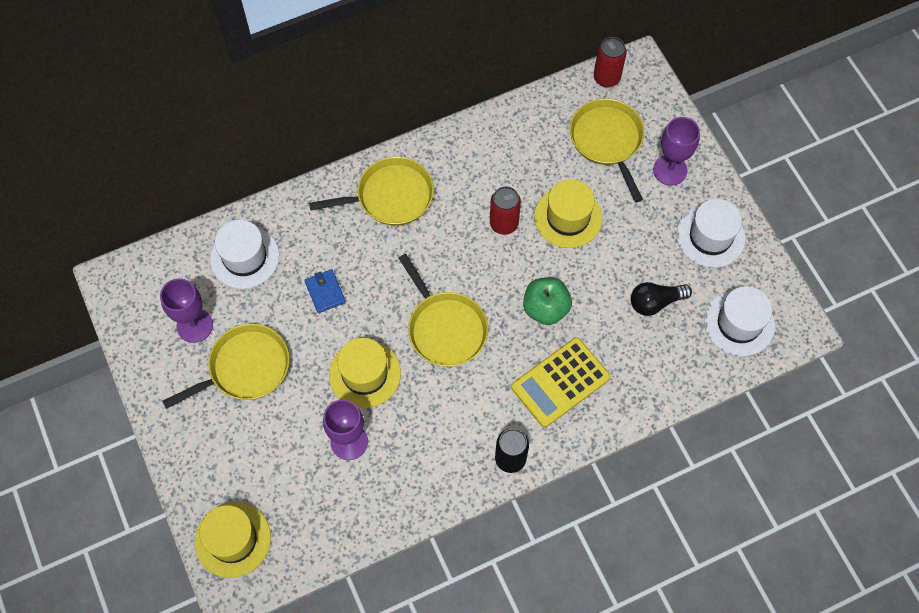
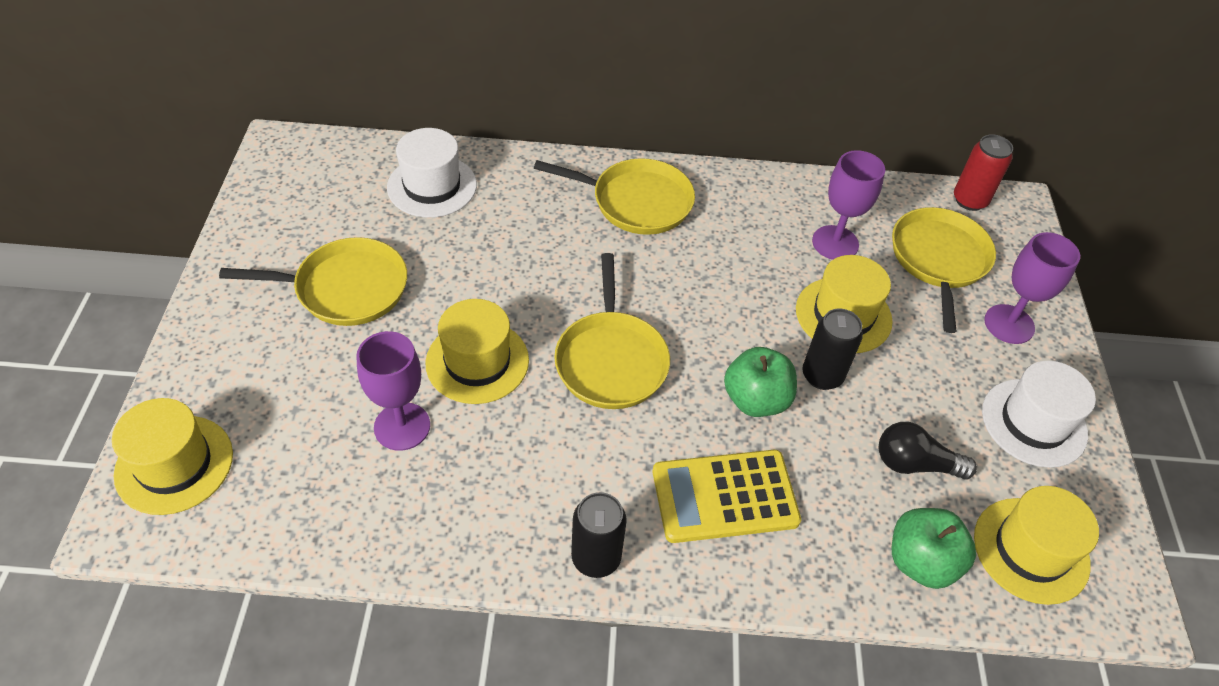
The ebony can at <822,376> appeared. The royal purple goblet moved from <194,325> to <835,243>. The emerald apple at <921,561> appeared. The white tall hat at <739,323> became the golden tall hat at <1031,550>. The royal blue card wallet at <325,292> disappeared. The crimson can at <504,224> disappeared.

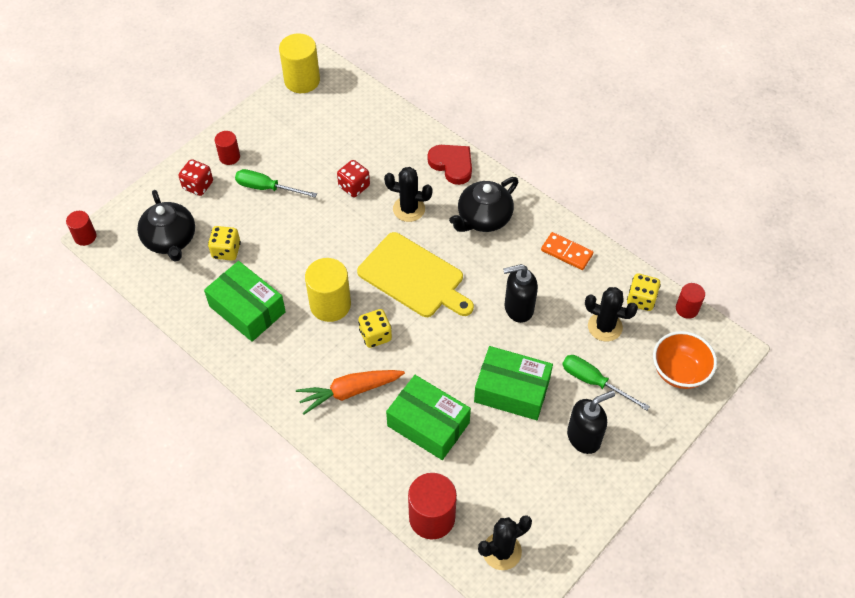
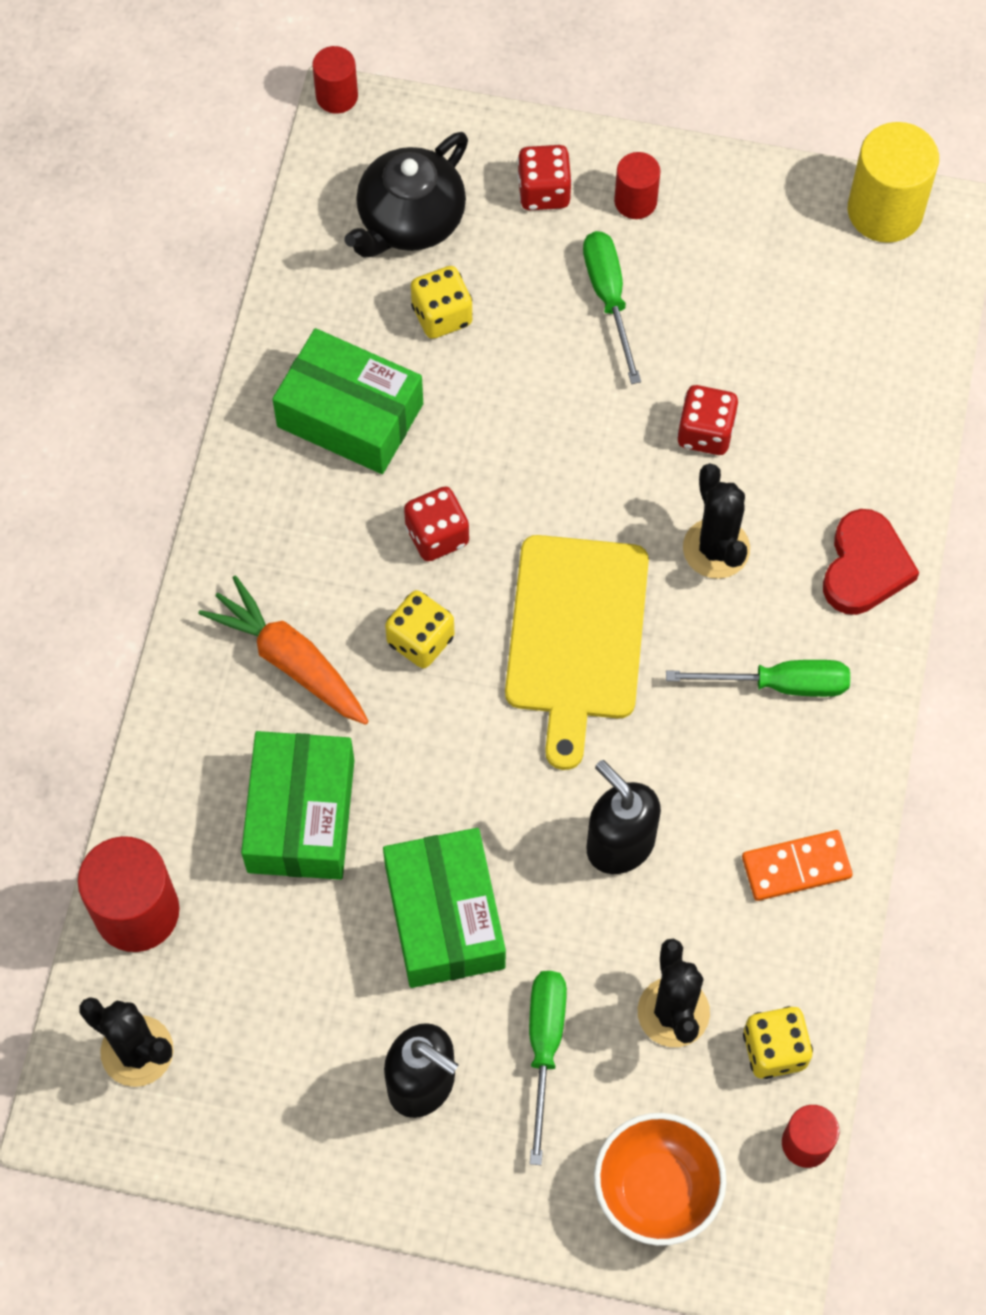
The emerald parcel at <247,309> turned 75 degrees counterclockwise. The golden cylinder shape at <330,304> was replaced by the crimson dice at <437,535>. The ebony tea pot at <483,218> was replaced by the emerald hand screwdriver at <779,684>. The orange domino tile at <566,252> turned 75 degrees clockwise.

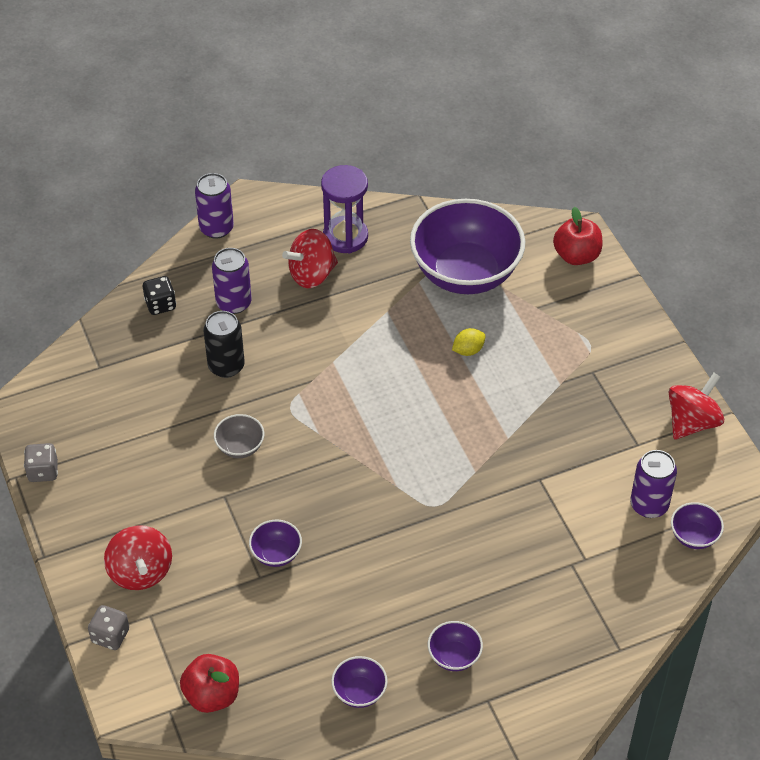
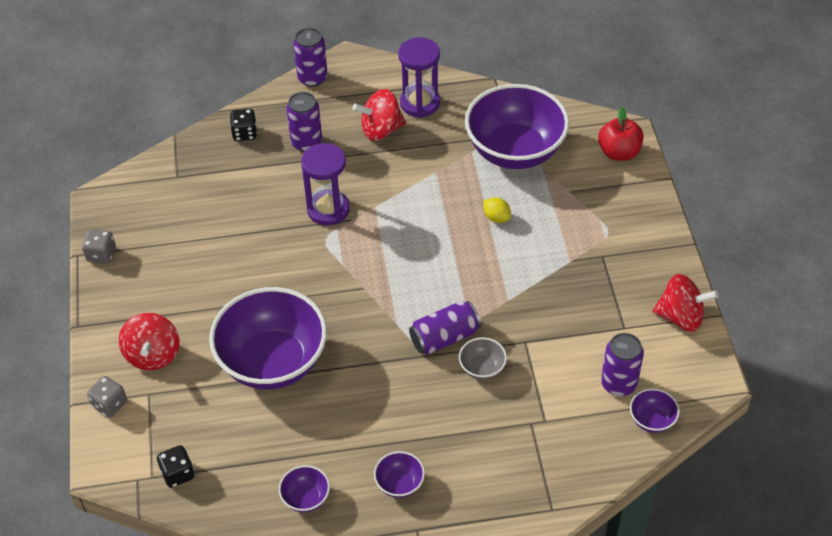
The crimson apple at <212,695> was replaced by the ebony dice at <178,474>. The royal purple bowl at <276,554> changed to 2.42 times the size. The royal purple sand timer at <328,209> appeared. The royal purple can at <444,337> appeared. The ash-grey bowl moved from <240,447> to <482,368>. The golden toy lemon at <468,350> turned 60 degrees clockwise. The crimson toy top at <692,422> turned 45 degrees clockwise. The ebony can at <226,366> disappeared.

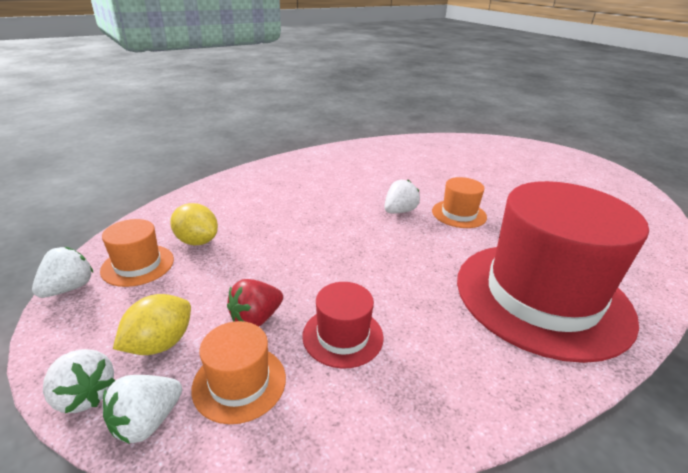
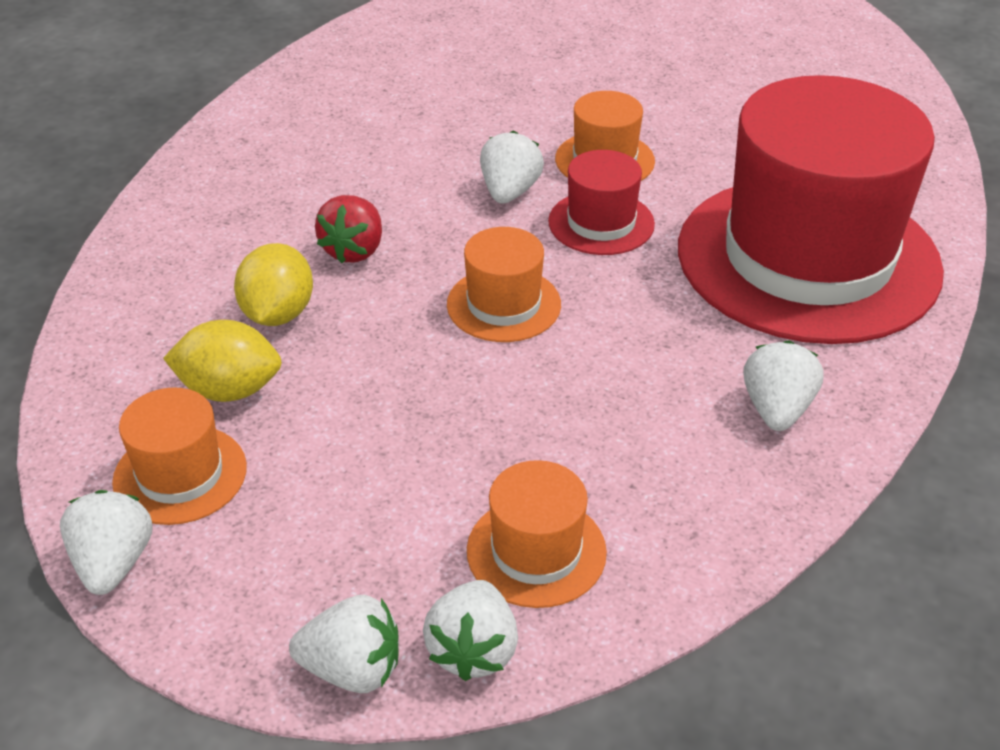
The golden toy lemon moved from <160,344> to <278,314>. The crimson strawberry moved from <256,318> to <354,250>. The orange tall hat at <503,304> appeared. The crimson tall hat moved from <343,336> to <601,223>. The white strawberry at <776,409> appeared.

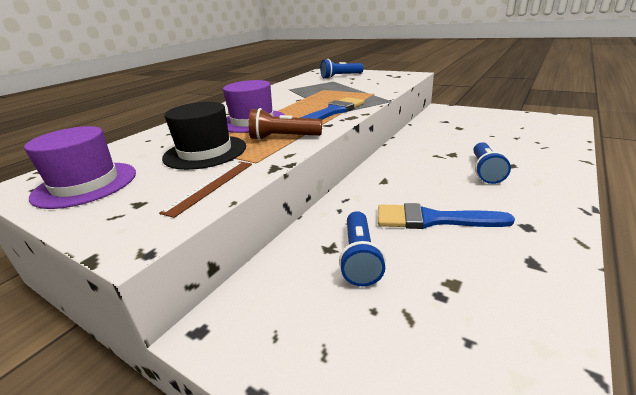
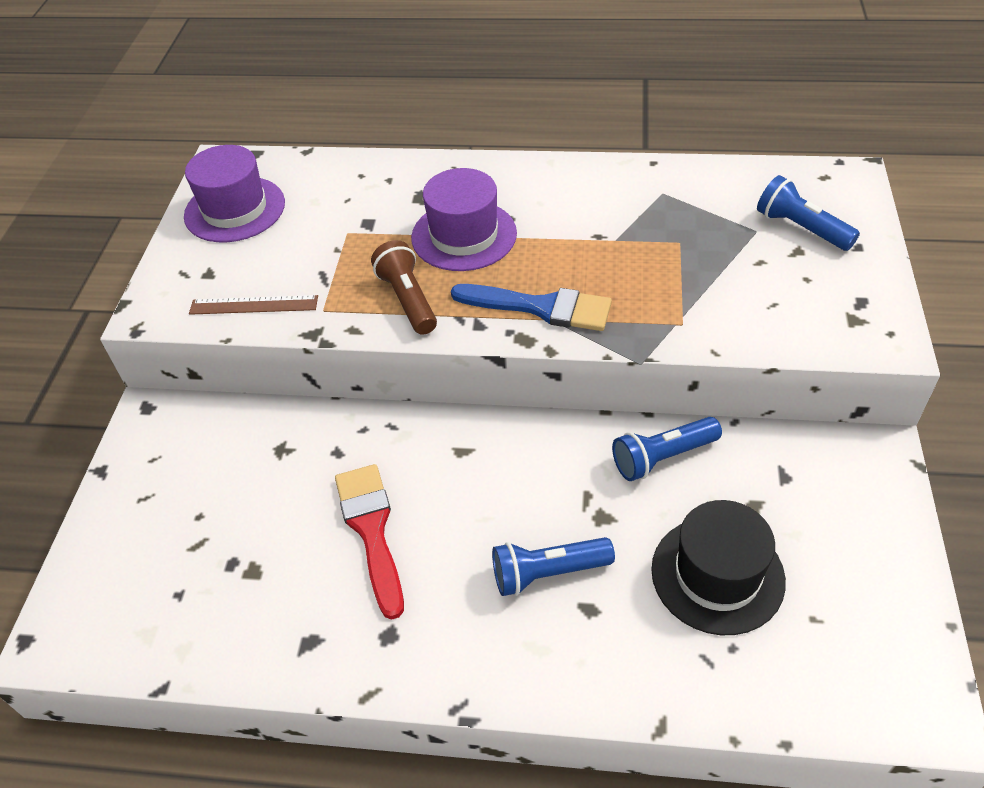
The royal blue brush at <432,219> became the crimson brush at <372,530>. The royal blue flashlight moved from <360,258> to <662,457>. The ebony tall hat moved from <205,152> to <717,575>.

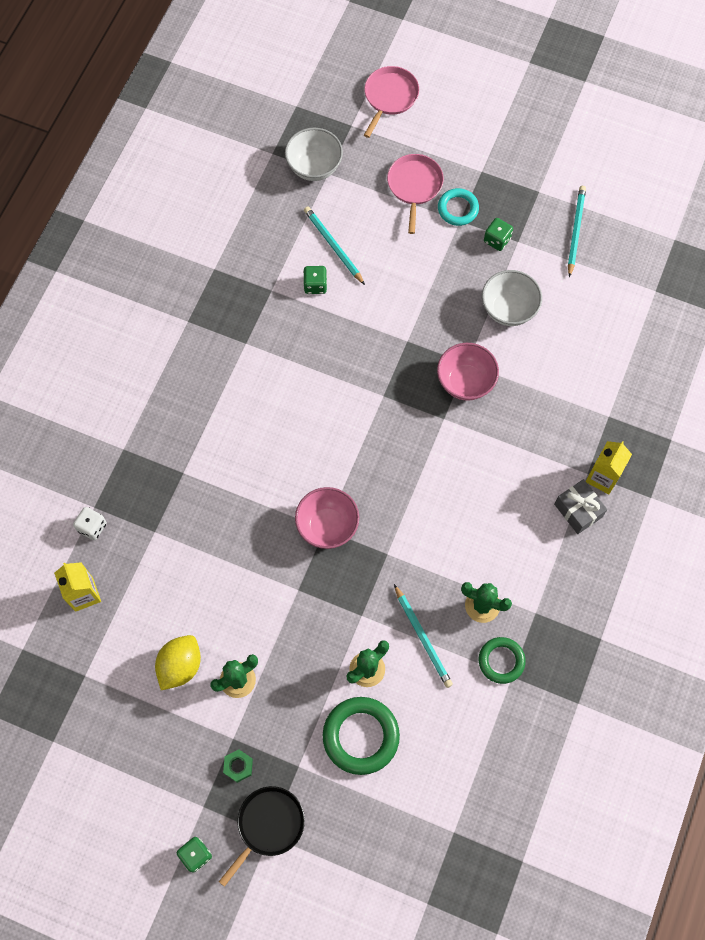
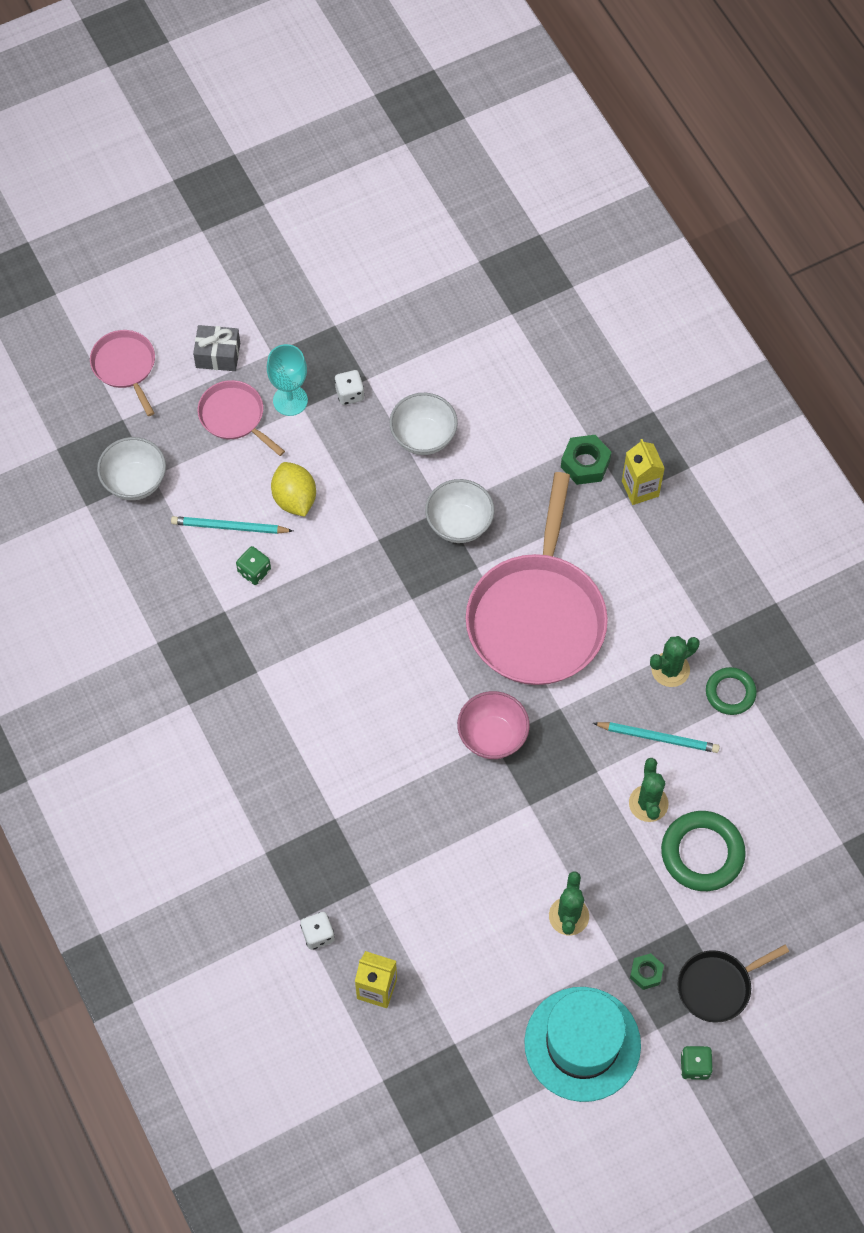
The ash-grey gift moved from <578,510> to <218,355>. The teal ring at <458,209> was replaced by the teal goblet at <290,400>. The golden toy lemon moved from <180,666> to <294,499>. The emerald dice at <497,240> became the white dice at <349,394>. The pink bowl at <465,382> became the white bowl at <459,524>. The pink pan at <537,618> appeared. The teal tall hat at <582,1044> appeared. The emerald hexagon nut at <585,463> appeared. The ebony pan at <268,825> turned 105 degrees counterclockwise. The teal wooden pencil at <575,231> disappeared.

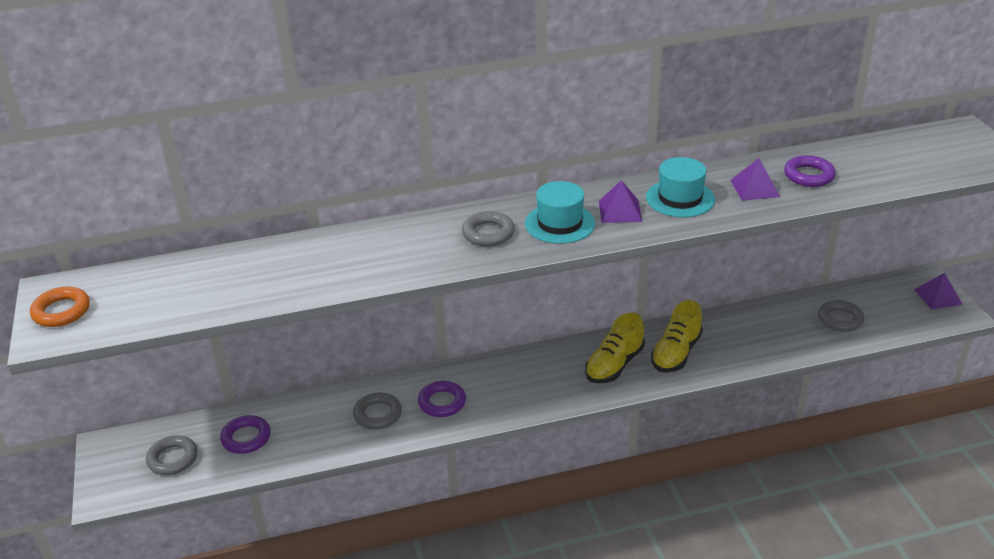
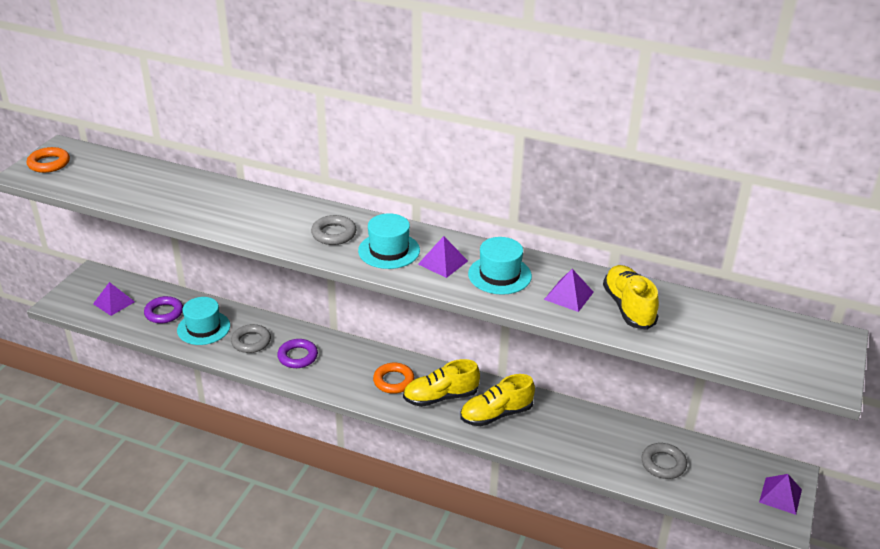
The ash-grey ring at <173,459> was replaced by the royal purple solid pyramid at <114,303>. The teal tall hat at <203,328> appeared. The orange ring at <393,381> appeared. The royal purple ring at <809,175> was replaced by the golden lace-up shoe at <628,307>.

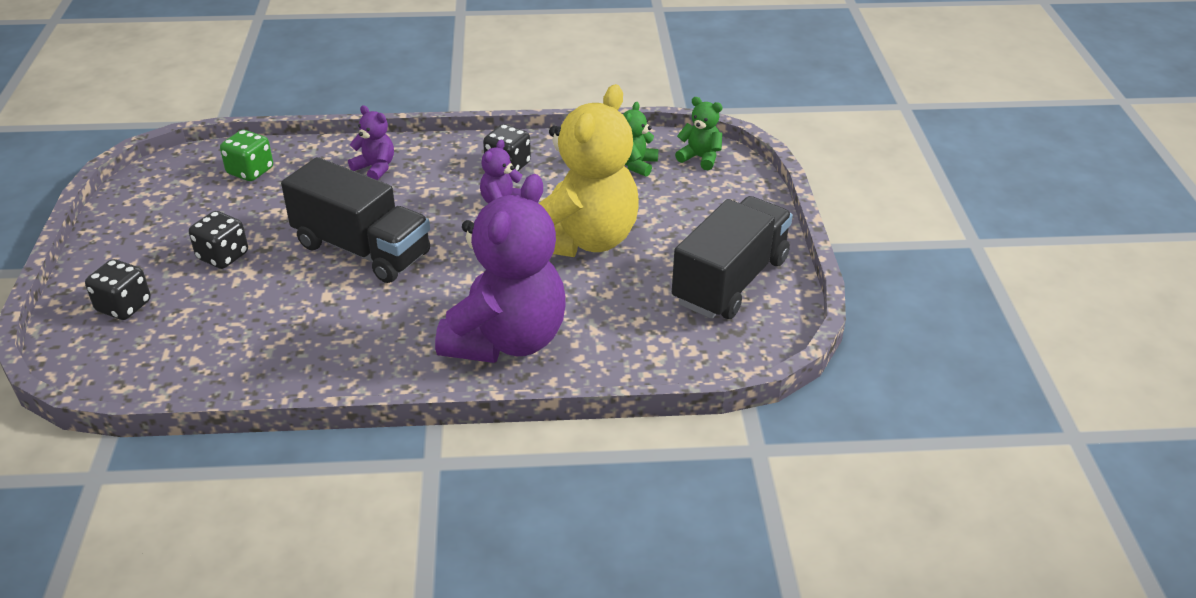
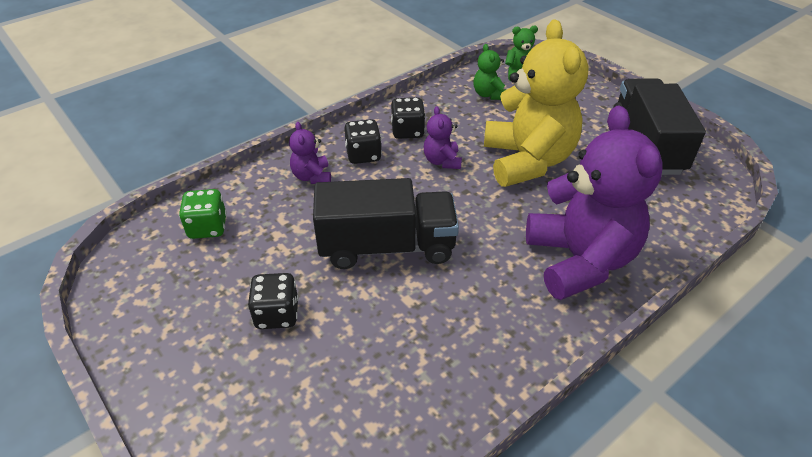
The royal purple teddy at <375,168> turned 105 degrees counterclockwise. The ebony dice moved from <124,306> to <363,155>.

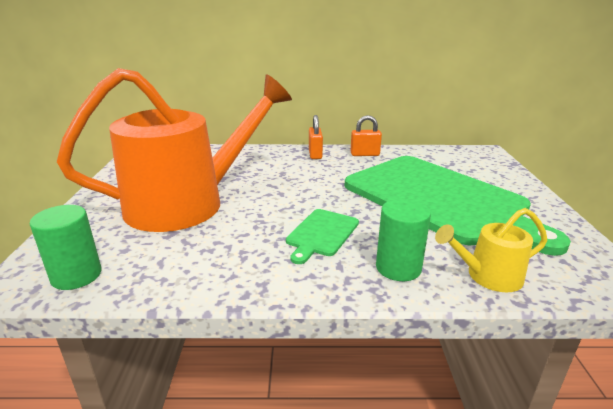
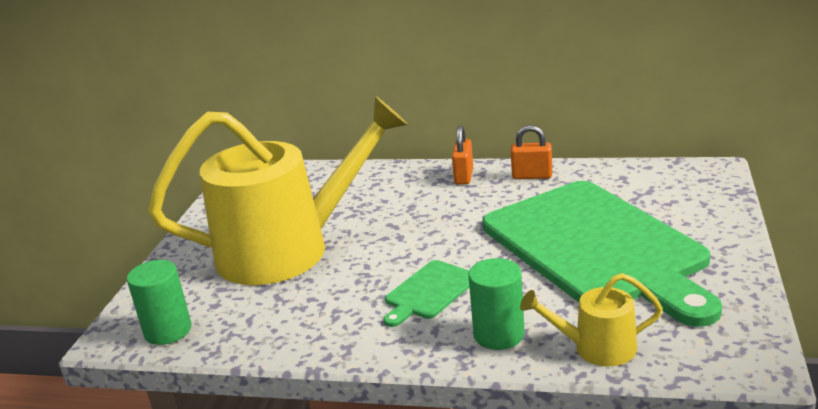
The orange watering can at <187,203> became the golden watering can at <287,249>.

